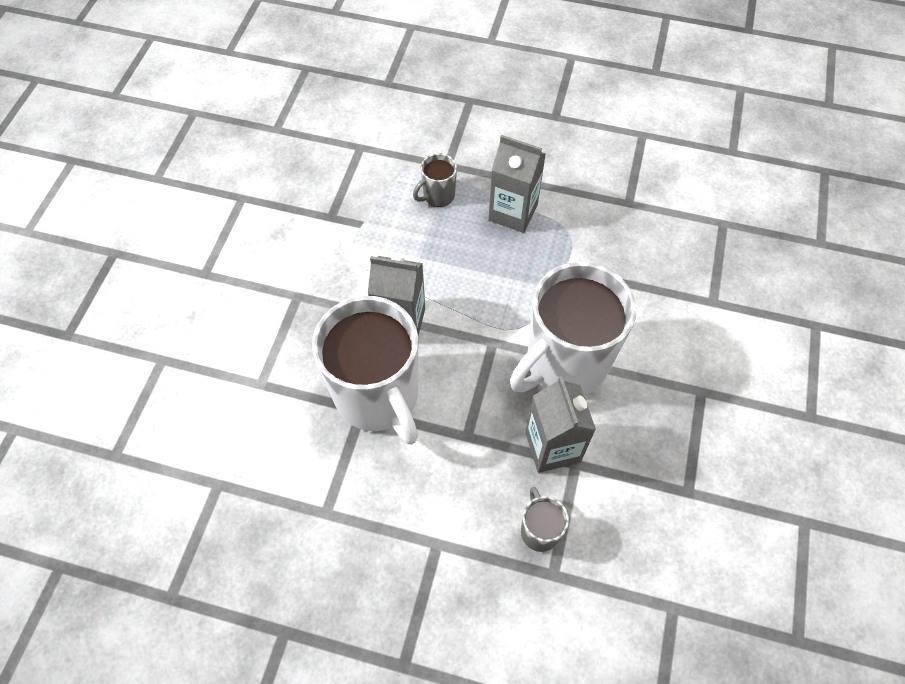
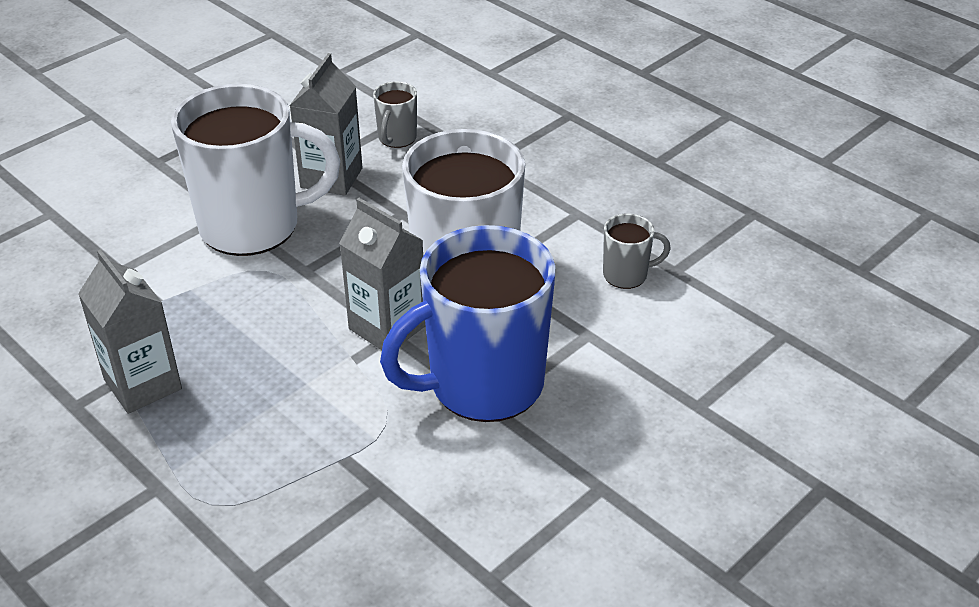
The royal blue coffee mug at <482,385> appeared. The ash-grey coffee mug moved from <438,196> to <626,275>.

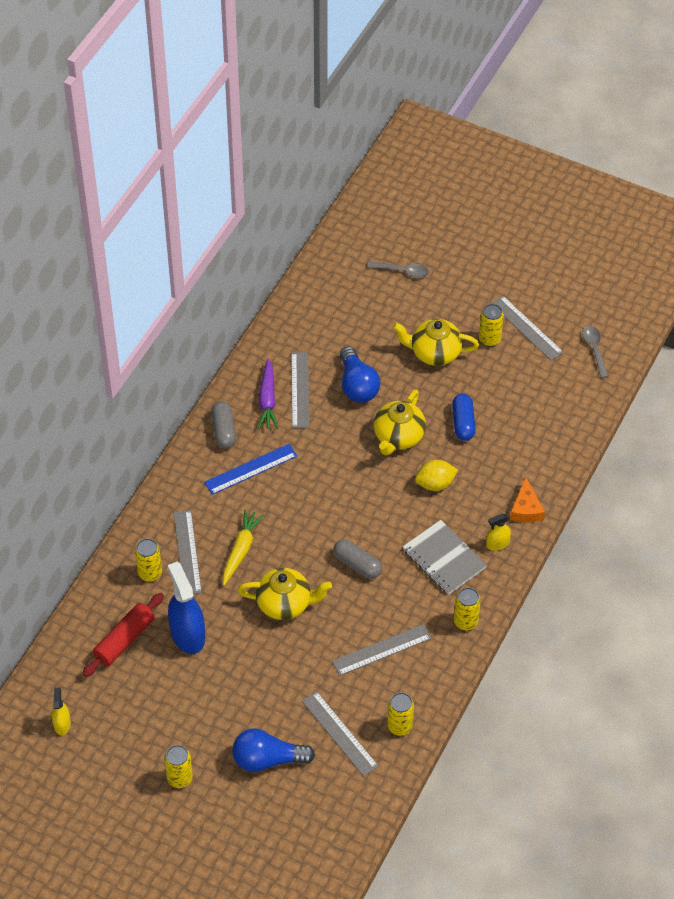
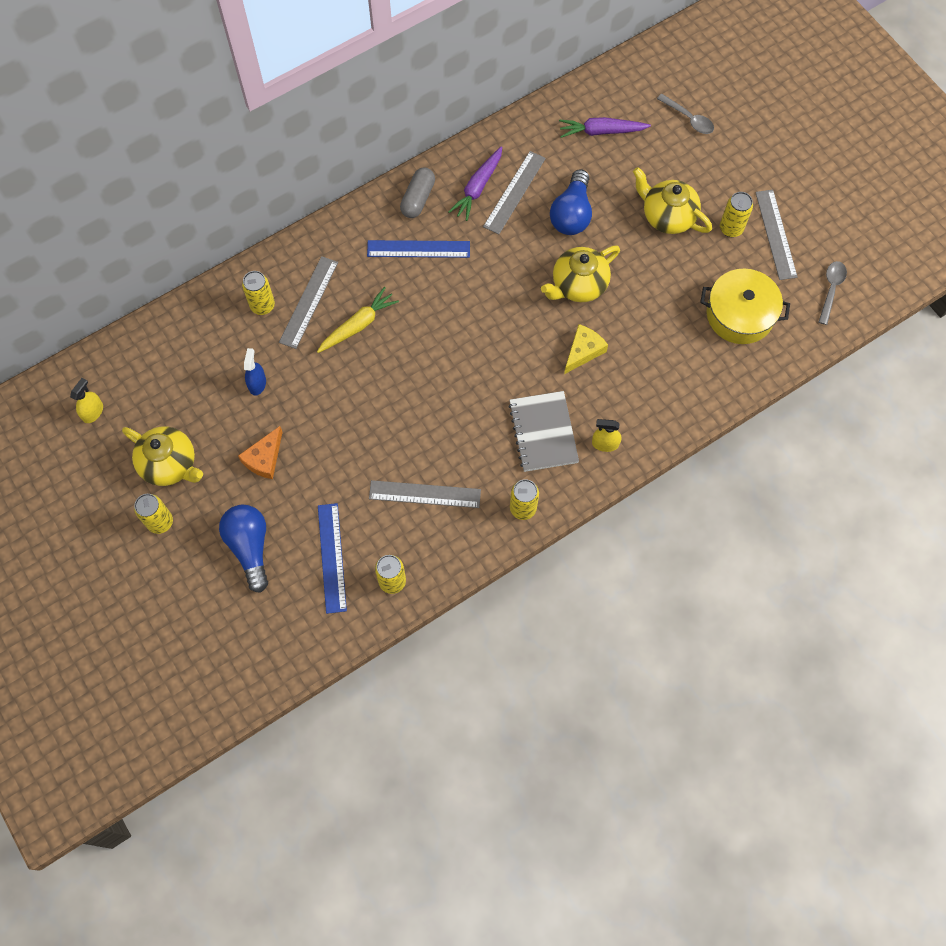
The golden tea pot moved from <285,603> to <170,464>. The royal blue lightbulb at <268,759> turned 45 degrees clockwise. The orange piece of cheese moved from <526,509> to <264,458>. The royal blue spray bottle at <187,634> changed to 0.51 times the size. The ash-grey measuring stick at <339,733> became the royal blue measuring stick at <332,557>. The royal purple root vegetable at <601,131> appeared. The golden toy lemon at <435,484> was replaced by the golden piece of cheese at <583,351>. The golden cooking pot at <740,314> appeared. The crimson rolling pin at <124,640> disappeared. The ash-grey pill shape at <357,564> disappeared. The royal blue pill shape at <463,423> disappeared.

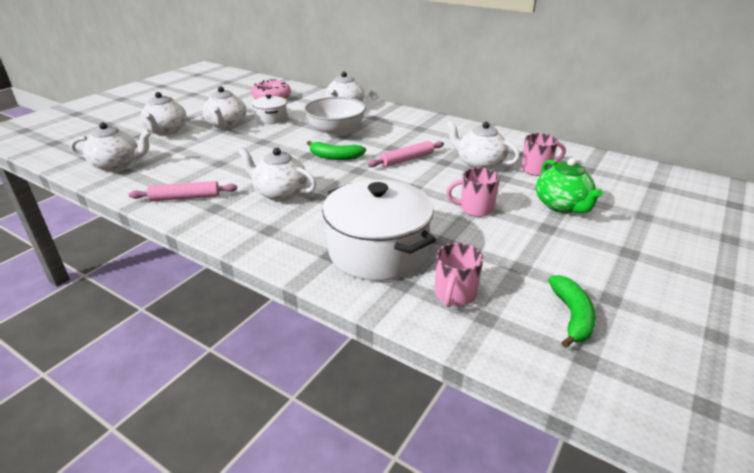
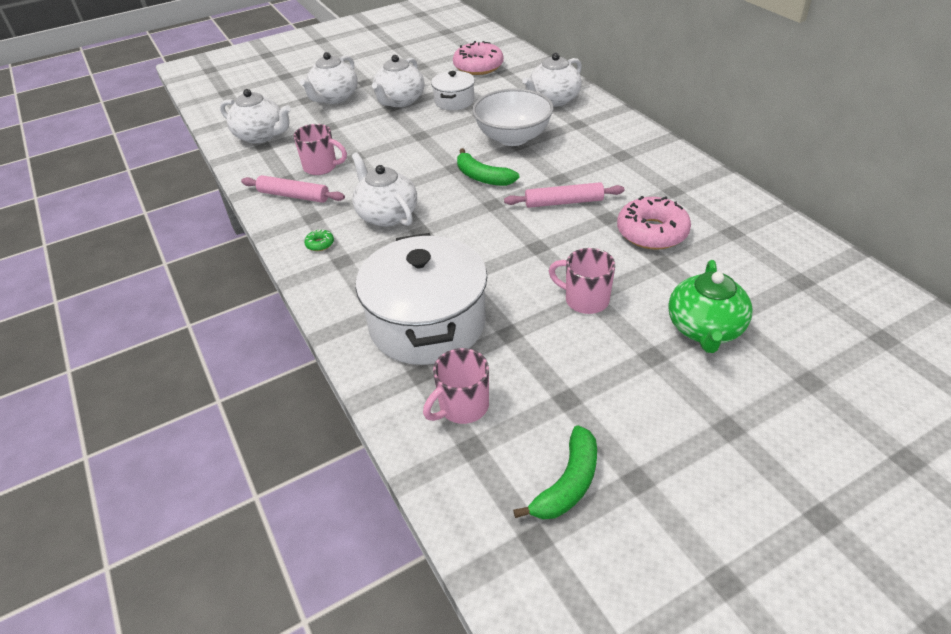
The pink coffee mug moved from <537,170> to <321,167>. The emerald doughnut at <320,244> appeared. The white tea pot at <479,164> was replaced by the pink doughnut at <652,232>.

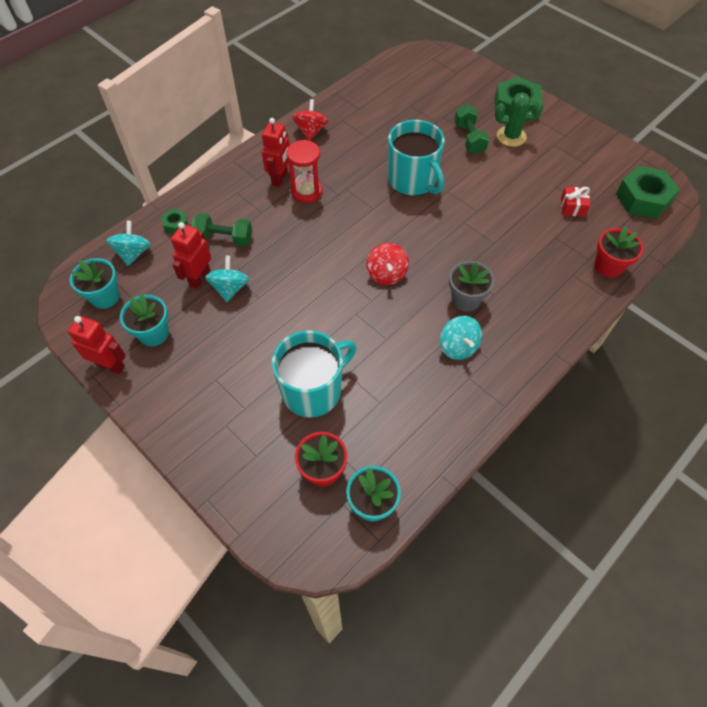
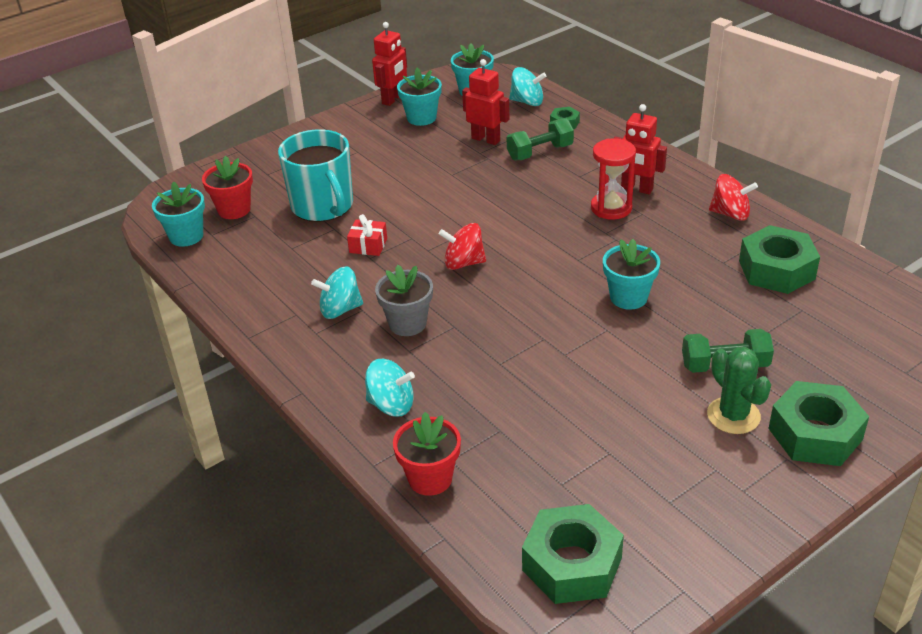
The crimson gift moved from <572,207> to <368,245>. The teal toy top moved from <230,288> to <391,405>. The emerald hand weight at <224,238> turned 45 degrees clockwise. The teal coffee mug at <413,180> was replaced by the teal flower pot at <628,297>. The emerald saguaro cactus at <511,136> turned 45 degrees counterclockwise. The emerald hexagon nut at <776,270> appeared.

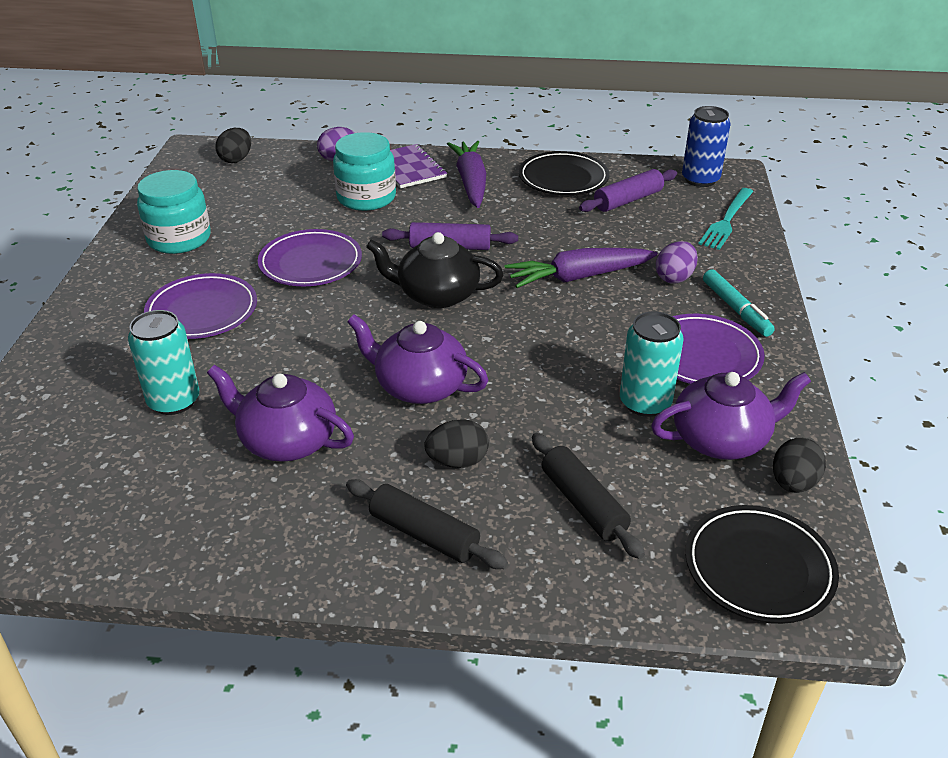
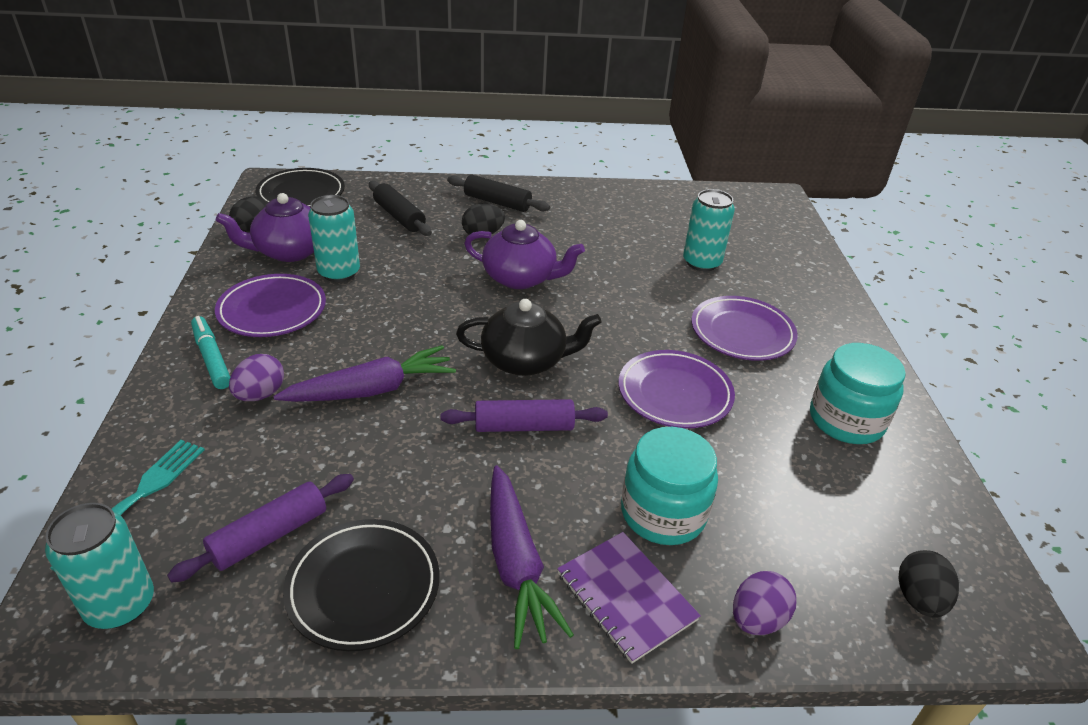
The royal blue can at <700,179> became the teal can at <120,604>. The royal purple tea pot at <287,440> disappeared.

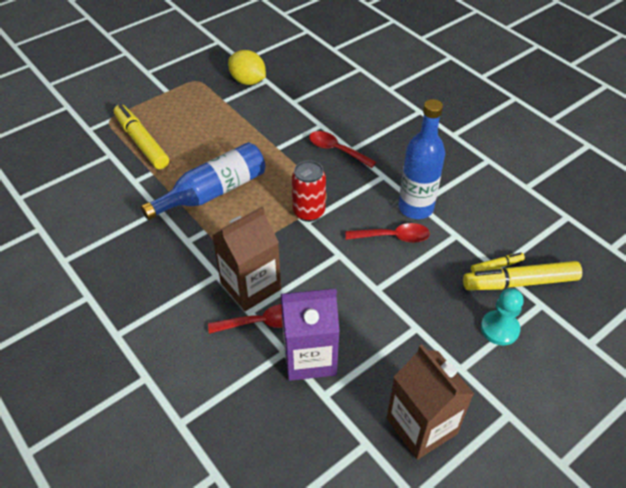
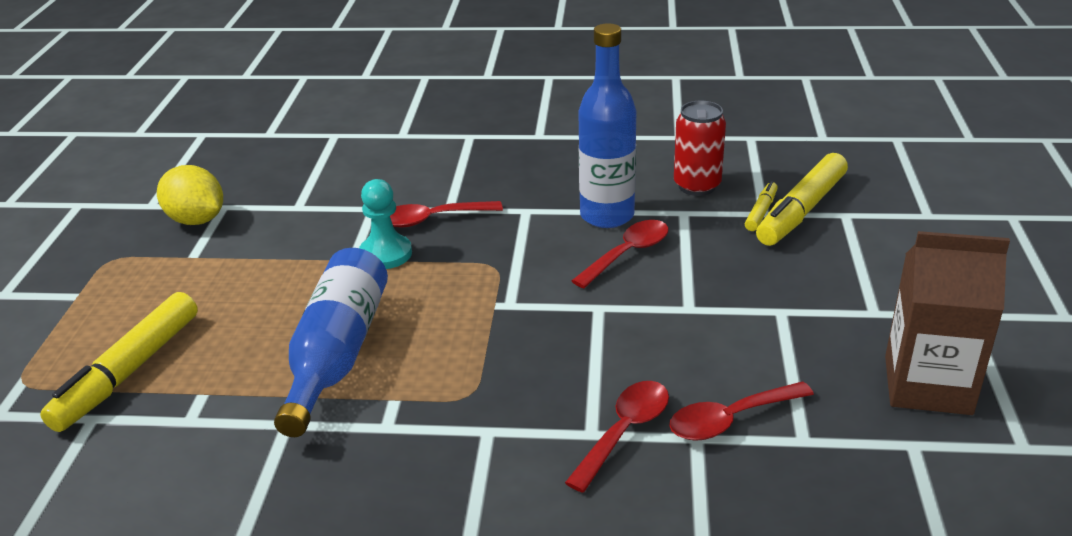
The golden marker at <141,142> turned 75 degrees counterclockwise. The golden toy lemon at <248,81> turned 45 degrees clockwise. The teal game pawn moved from <499,329> to <386,254>. The royal purple carton at <309,357> was replaced by the crimson spoon at <730,419>. The crimson can moved from <309,212> to <697,186>. The russet carton at <250,286> disappeared.

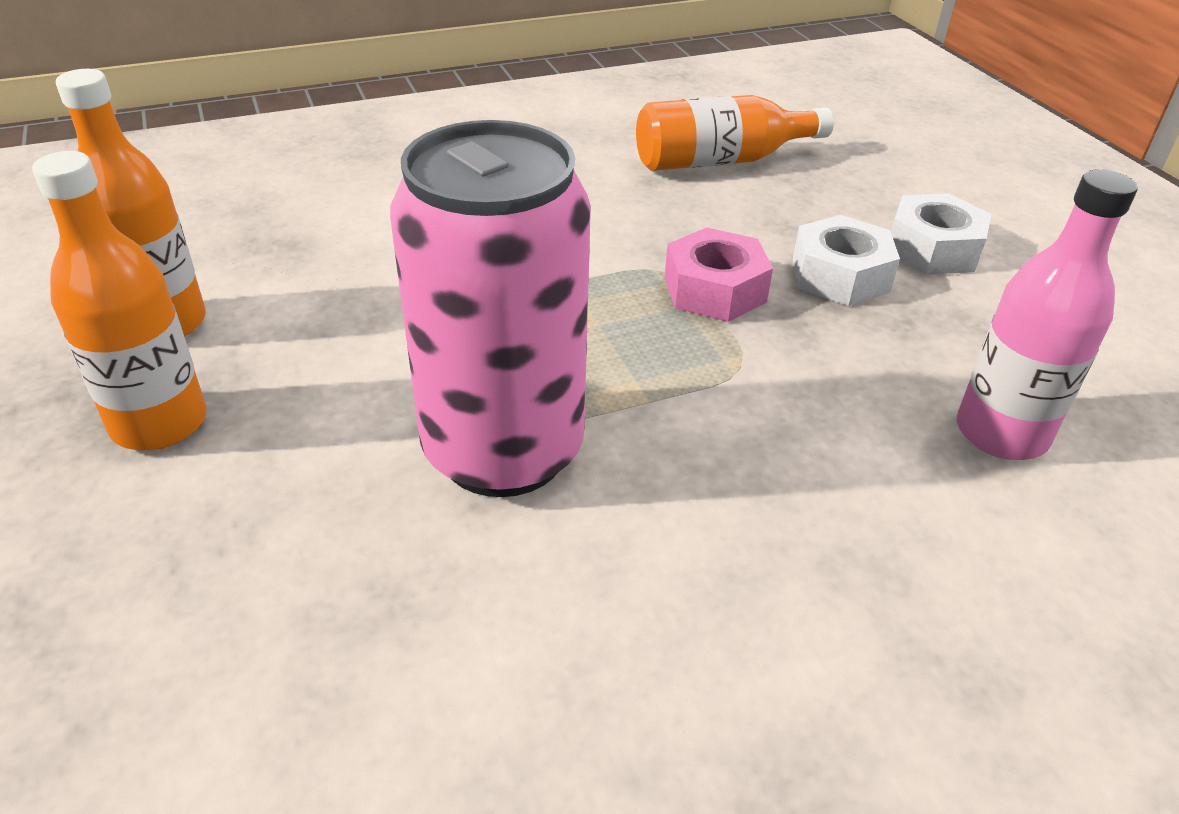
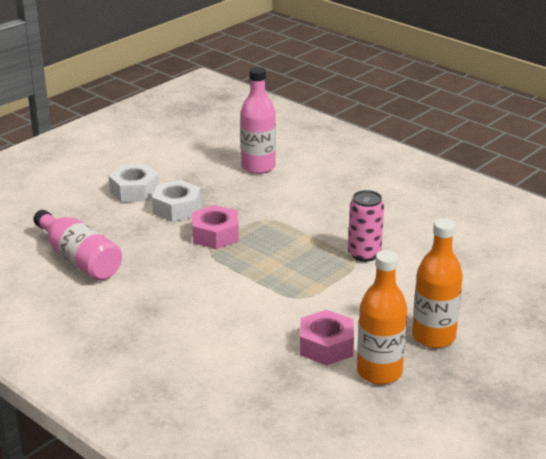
The orange bottle at <721,161> became the pink bottle at <79,259>. The pink hexagon nut at <326,346> appeared. The pink can at <503,450> changed to 0.50 times the size.

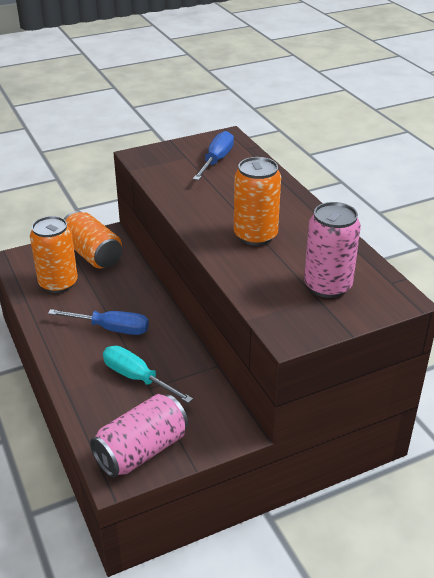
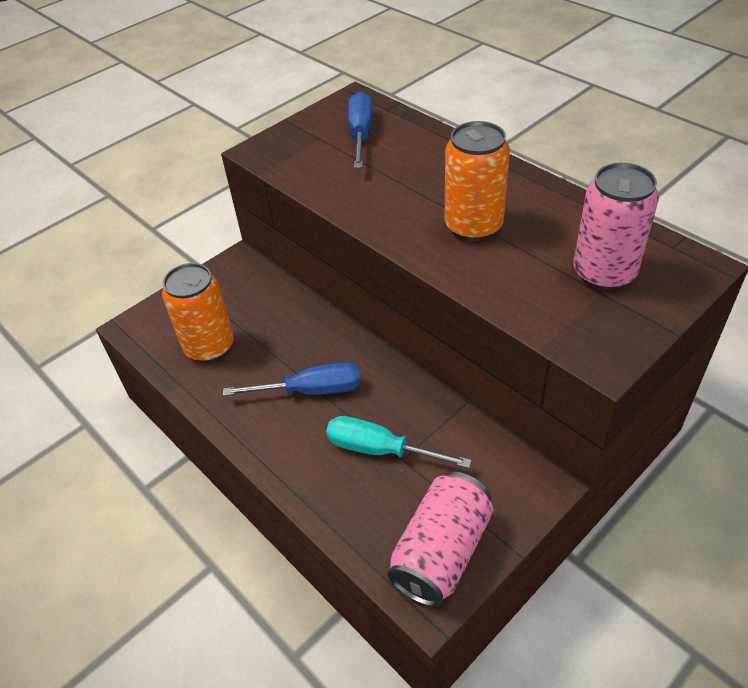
The orange can at <93,254> disappeared.

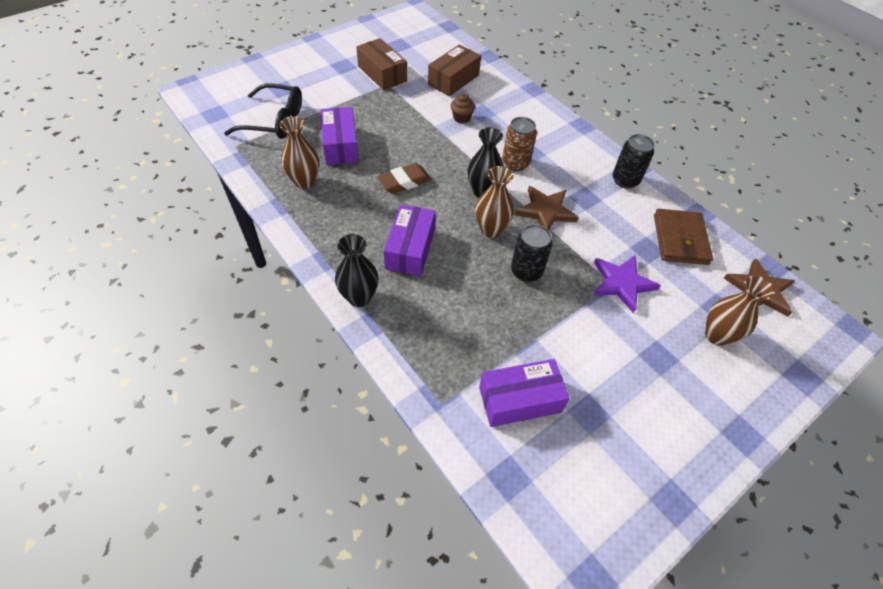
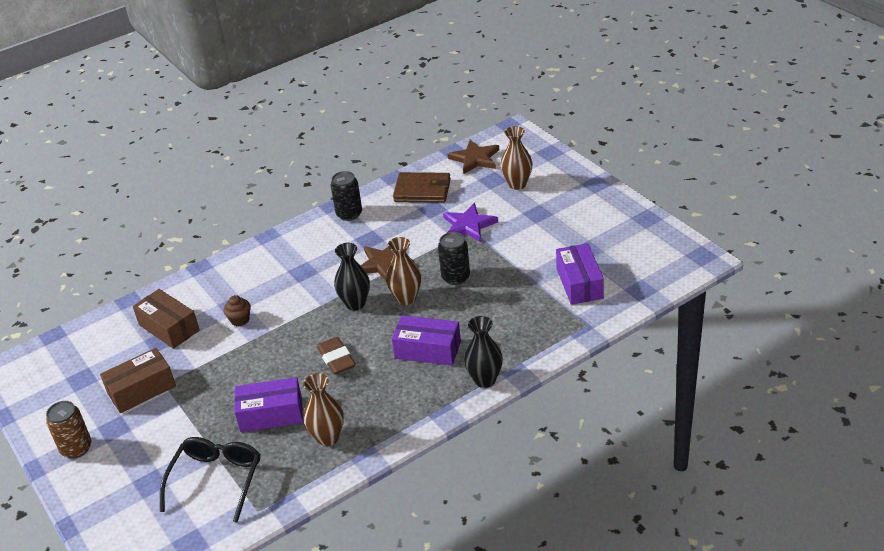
The russet can moved from <515,163> to <76,448>.

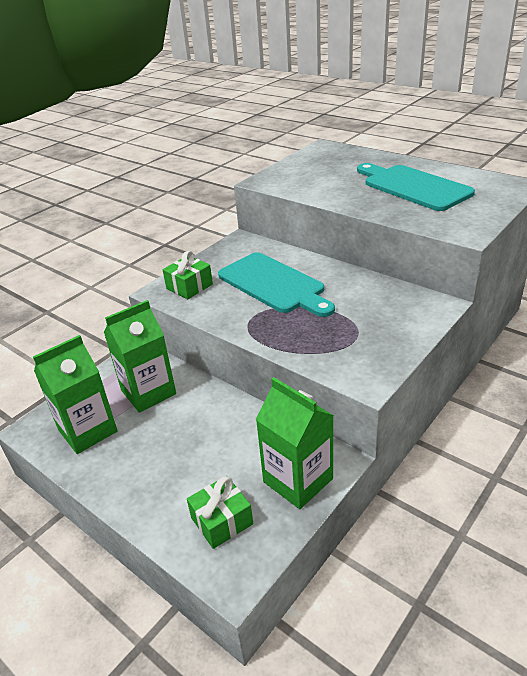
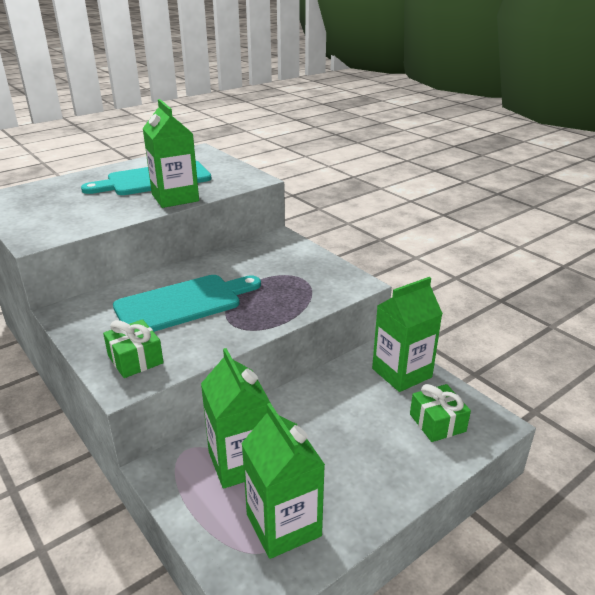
The emerald carton at <175,198> appeared.

